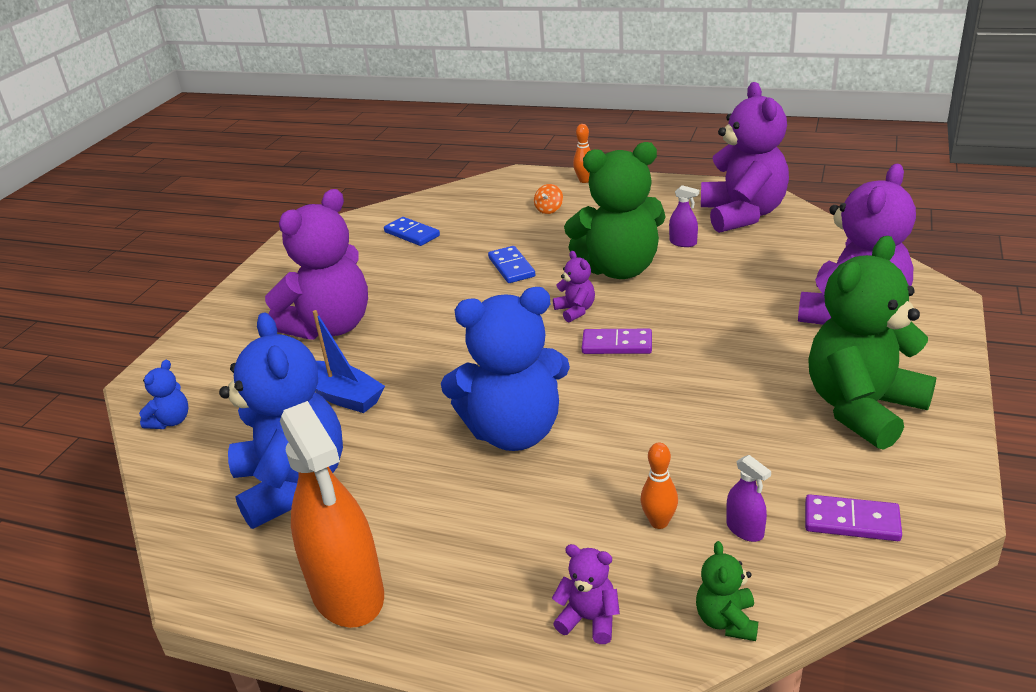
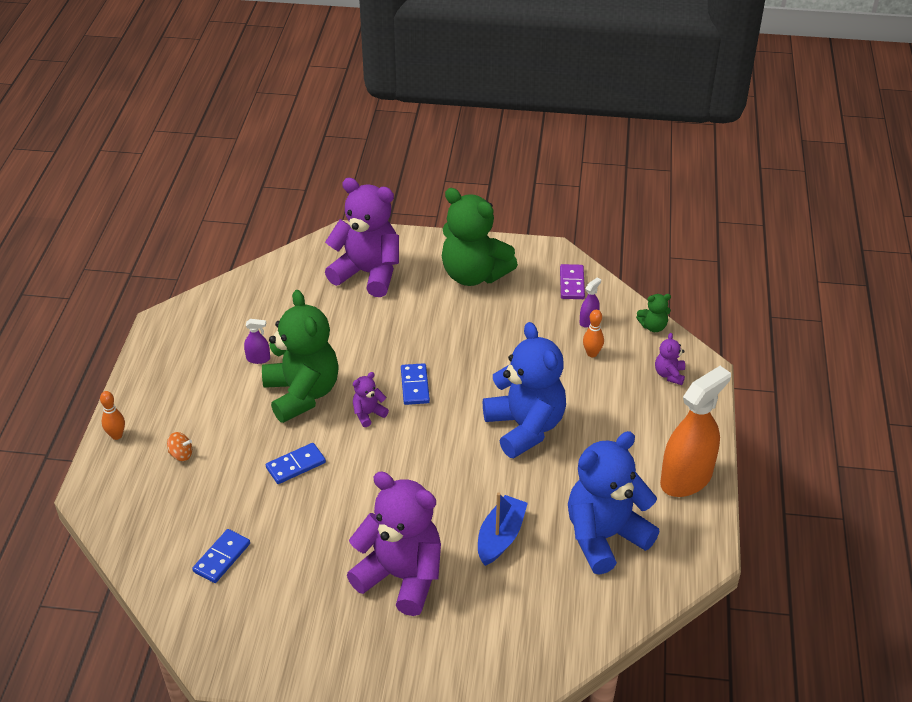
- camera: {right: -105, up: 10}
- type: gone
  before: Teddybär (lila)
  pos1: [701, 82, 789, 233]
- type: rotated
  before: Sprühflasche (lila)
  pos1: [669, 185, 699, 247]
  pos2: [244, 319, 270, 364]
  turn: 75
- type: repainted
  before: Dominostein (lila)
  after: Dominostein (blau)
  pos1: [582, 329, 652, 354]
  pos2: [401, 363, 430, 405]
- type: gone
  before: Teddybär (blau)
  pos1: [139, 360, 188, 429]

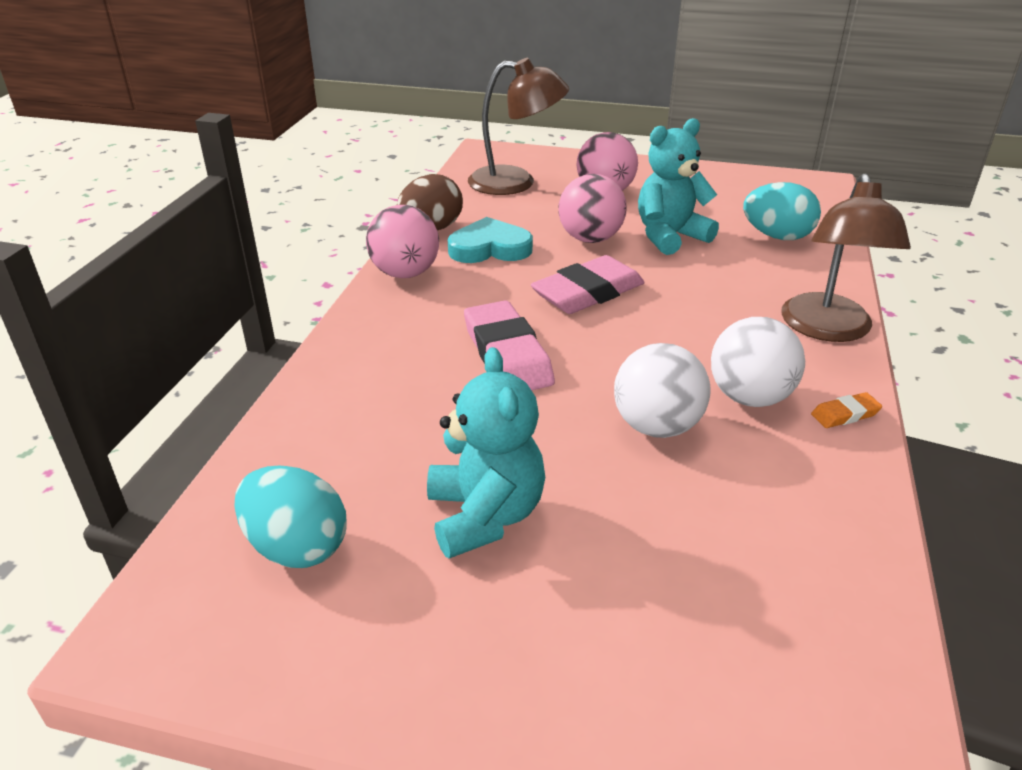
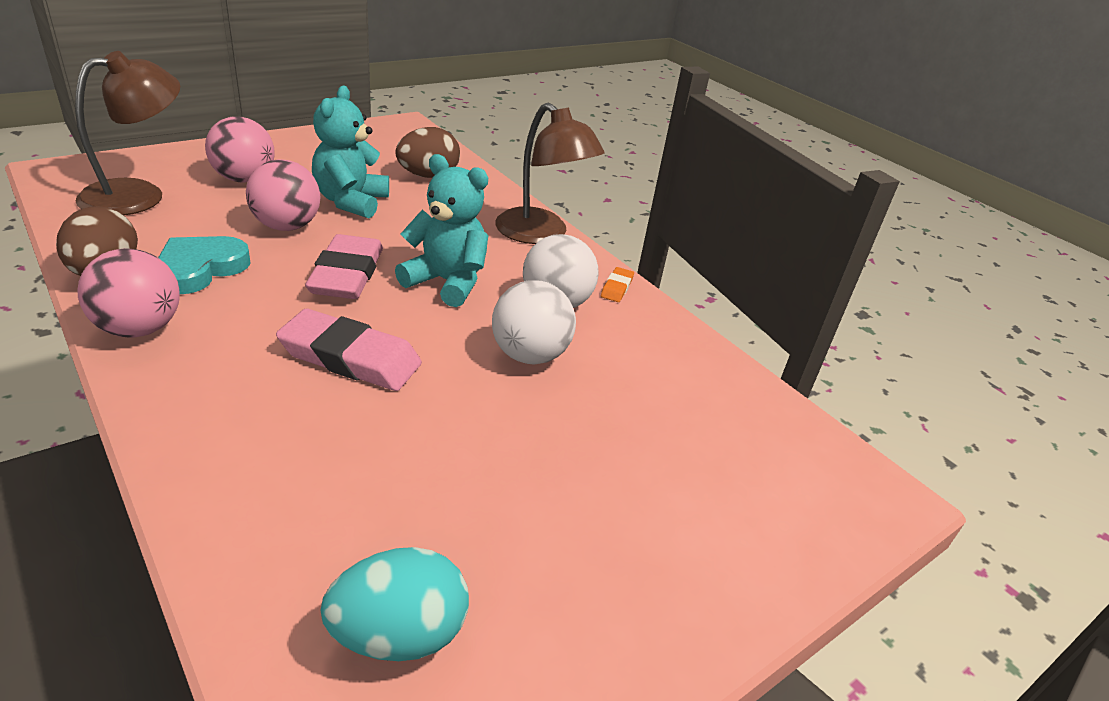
- camera: {right: -55, up: 0}
- type: repainted
  before: Ei (türkis)
  after: Ei (braun)
  pos1: [743, 182, 821, 240]
  pos2: [395, 127, 460, 178]
- type: shifted
  before: Teddybär (türkis)
  pos1: [427, 347, 545, 558]
  pos2: [395, 154, 488, 307]

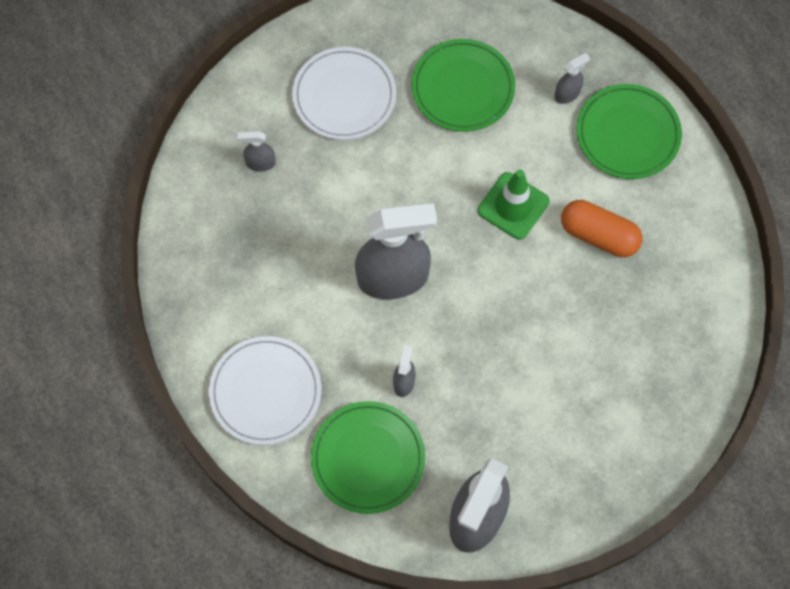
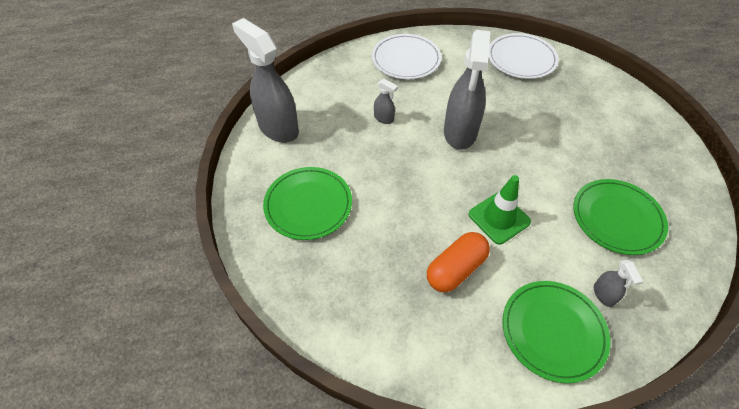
- camera: {right: 110, up: -15}
- type: shifted
  before: Teller (weiß)
  pos1: [292, 47, 396, 140]
  pos2: [489, 33, 559, 79]
- type: gone
  before: Sprühflasche (grau)
  pos1: [238, 131, 276, 171]
- type: shifted
  before: Teller (grün)
  pos1: [311, 401, 425, 514]
  pos2: [263, 167, 352, 240]

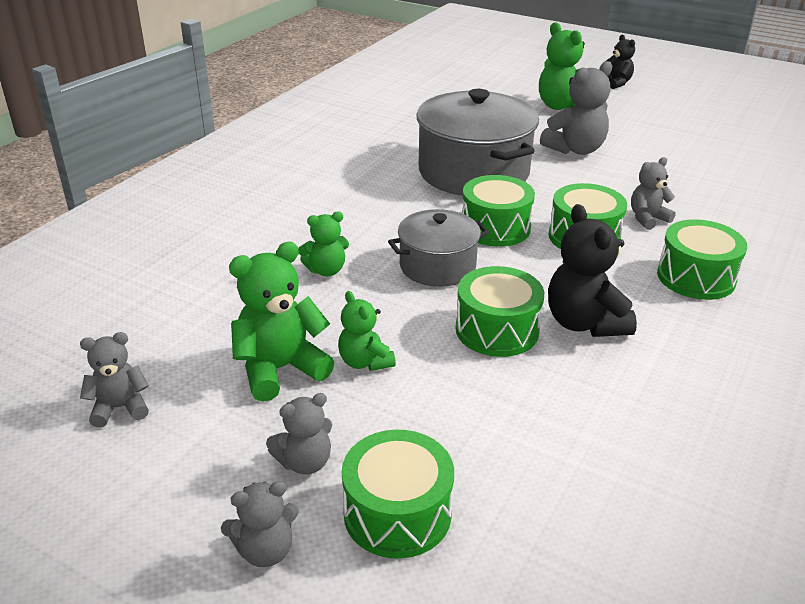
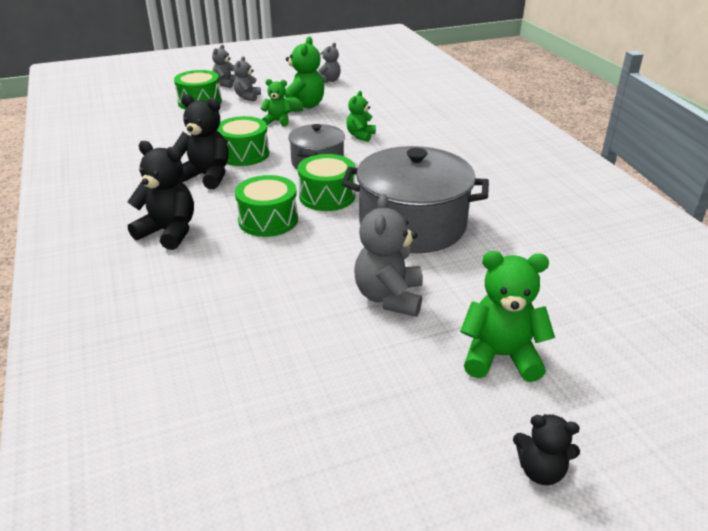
- camera: {right: 130, up: 0}
- type: gone
  before: Teddybär (grau)
  pos1: [631, 157, 676, 230]
- type: swapped
  before: Trommel (grün)
  after: Teddybär (schwarz)
  pos1: [657, 219, 747, 300]
  pos2: [127, 141, 194, 250]

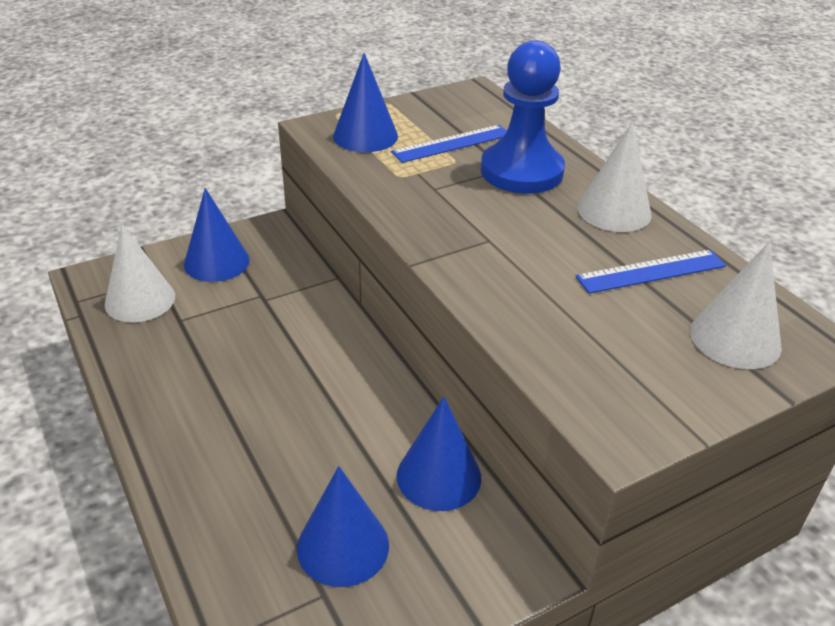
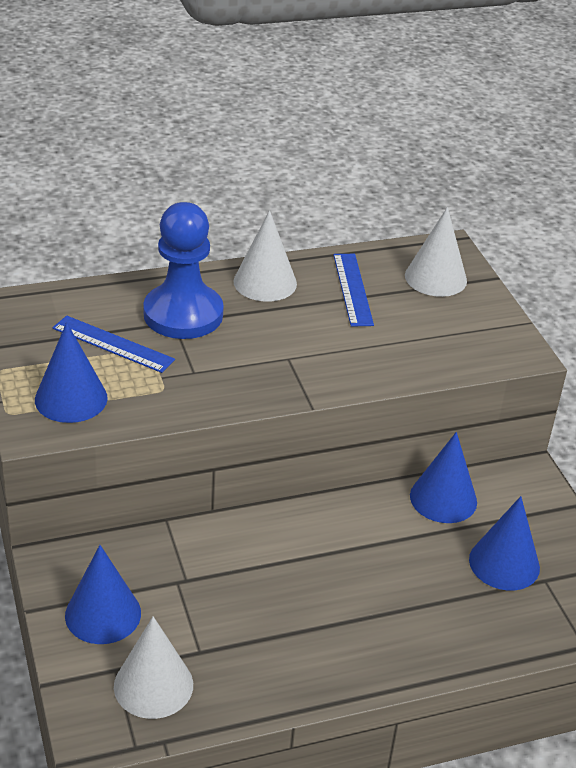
- camera: {right: -80, up: 0}
- type: rotated
  before: Lineal (blau)
  pos1: [391, 125, 507, 163]
  pos2: [52, 316, 175, 373]
  turn: -45

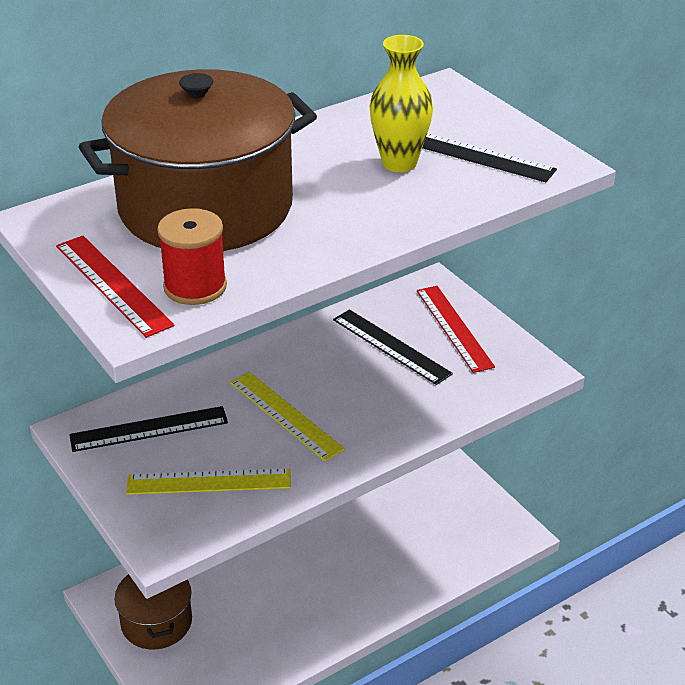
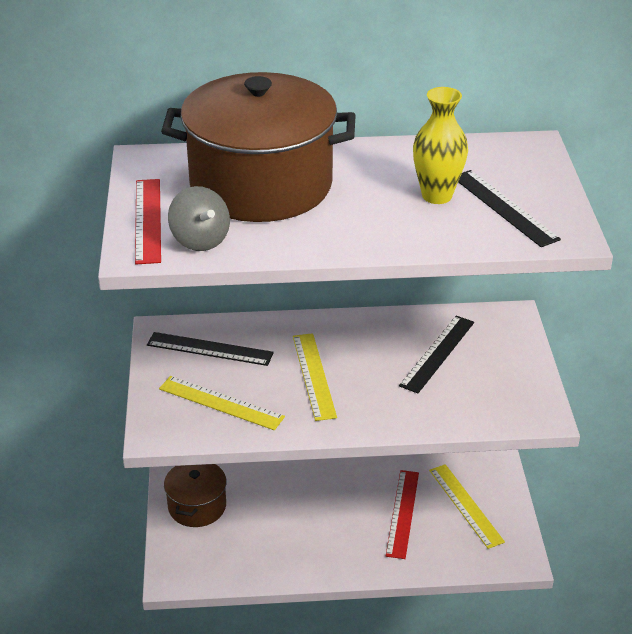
- camera: {right: 30, up: 0}
- type: swapped
  before: Garnrolle (rot)
  after: Kreisel (grau)
  pos1: [157, 208, 227, 305]
  pos2: [168, 186, 230, 251]
- type: shifted
  before: Lineal (rot)
  pos1: [417, 286, 495, 373]
  pos2: [386, 470, 419, 559]
- type: rotated
  before: Lineal (schwarz)
  pos1: [333, 309, 453, 385]
  pos2: [399, 316, 474, 393]
  turn: 45
- type: new
  after: Lineal (gelb)
  pos2: [429, 464, 505, 549]

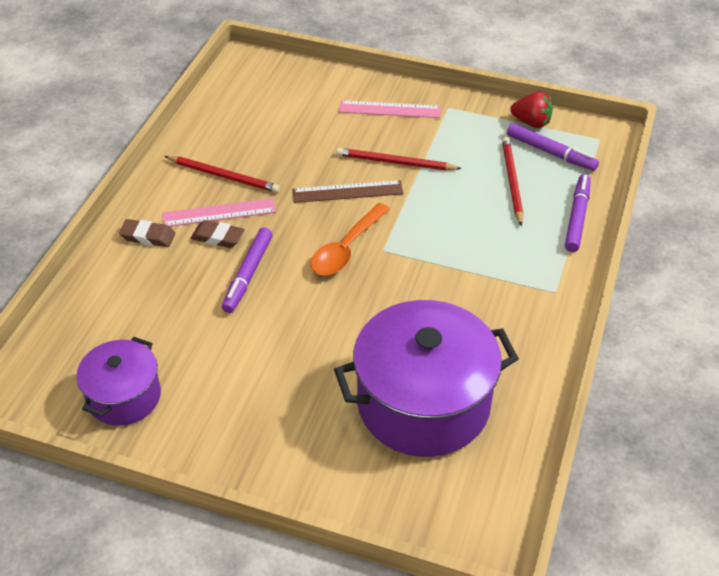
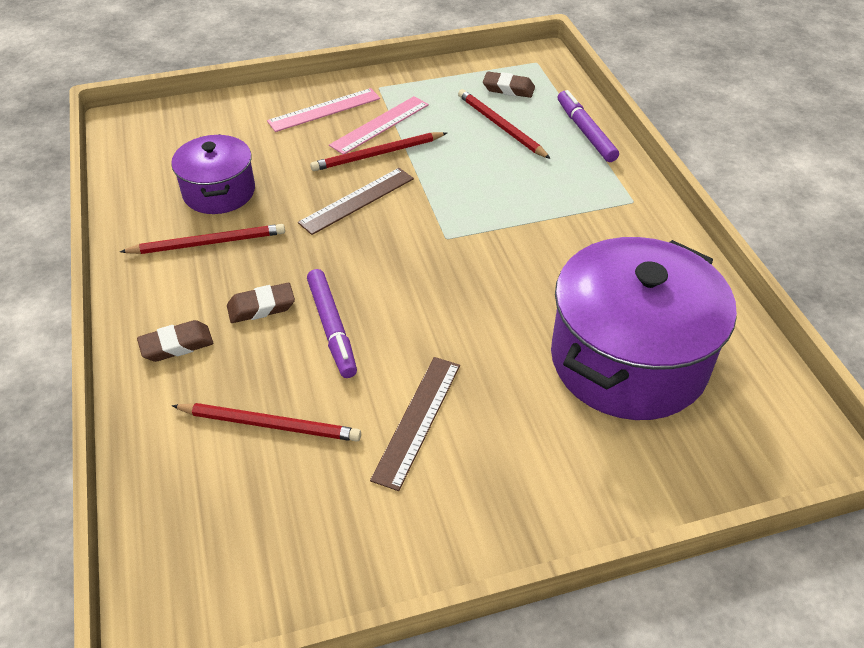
- camera: {right: -35, up: 0}
- type: gone
  before: Erdbeere (rot)
  pos1: [510, 92, 553, 128]
- type: swapped
  before: Filzstift (lila)
  after: Radiergummi (braun)
  pos1: [507, 124, 599, 171]
  pos2: [483, 71, 535, 98]
- type: shifted
  before: Lineal (rosa)
  pos1: [162, 198, 276, 227]
  pos2: [329, 96, 429, 154]
- type: gone
  before: Löffel (orange)
  pos1: [311, 203, 390, 275]
- type: shifted
  before: Kochtopf (lila)
  pos1: [76, 337, 161, 426]
  pos2: [171, 134, 255, 214]
- type: new
  after: Lineal (braun)
  pos2: [370, 357, 460, 491]
- type: new
  after: Bleistift (rot)
  pos2: [172, 403, 361, 442]

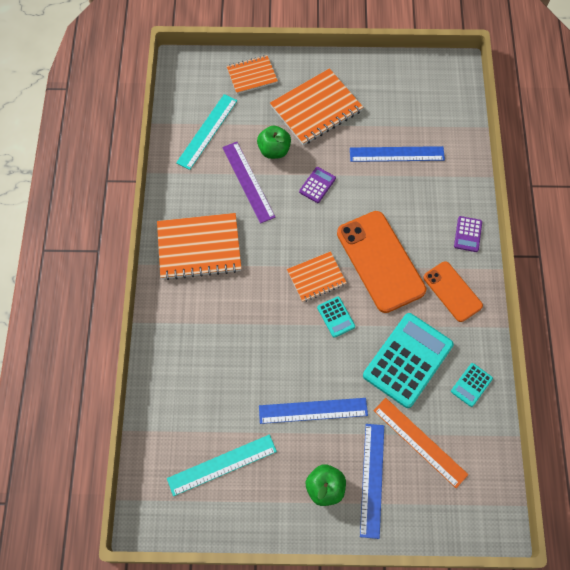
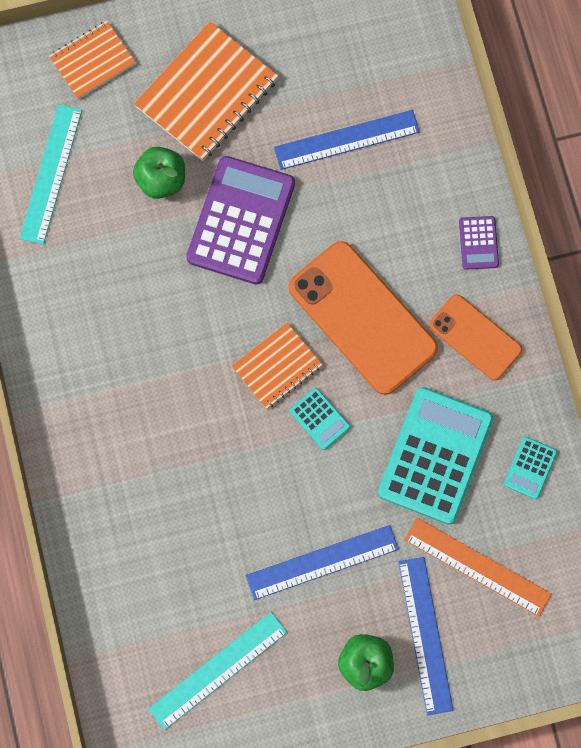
- camera: {right: -15, up: 10}
- type: gone
  before: Lineal (lila)
  pos1: [222, 142, 275, 224]
- type: scaled
  before: Taschenrechner (lila)
  pos1: [299, 167, 336, 203]
  pos2: [186, 156, 295, 285]
  scale: 2.21
- type: gone
  before: Notizbuch (orange)
  pos1: [157, 213, 242, 280]

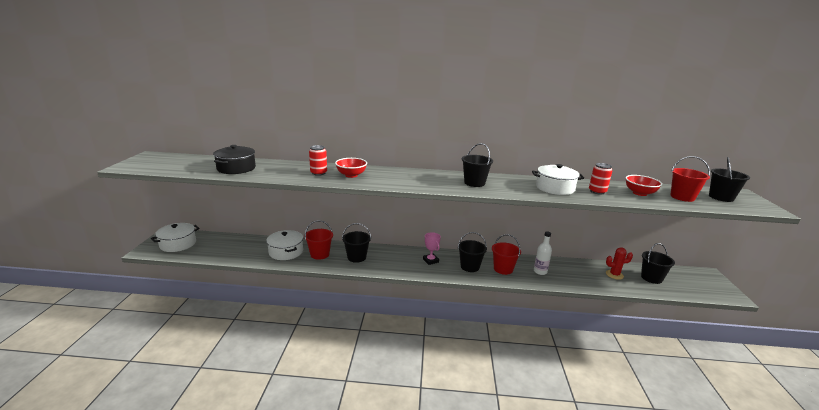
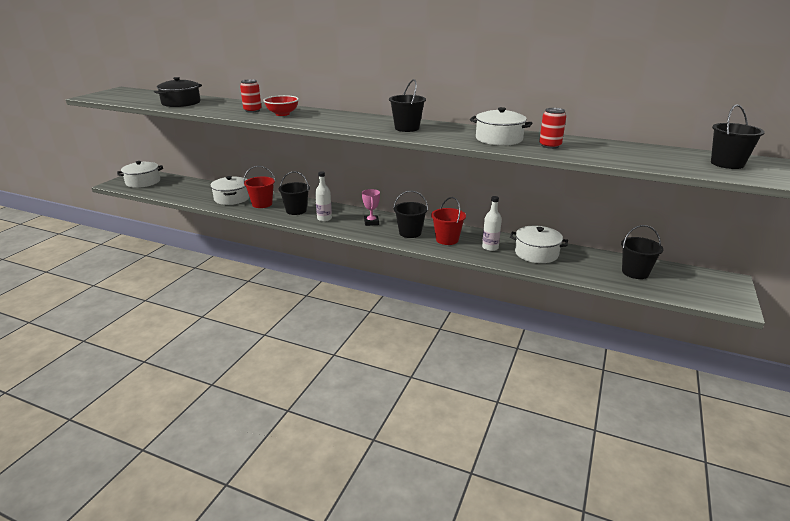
- camera: {right: 20, up: 5}
- type: gone
  before: Eimer (rot)
  pos1: [671, 156, 710, 202]
- type: gone
  before: Schüssel (rot)
  pos1: [625, 175, 662, 196]
- type: gone
  before: Kaktus (rot)
  pos1: [606, 247, 633, 280]
- type: new
  after: Flasche (weiß)
  pos2: [315, 171, 332, 222]
- type: new
  after: Kochtopf (weiß)
  pos2: [510, 226, 568, 263]

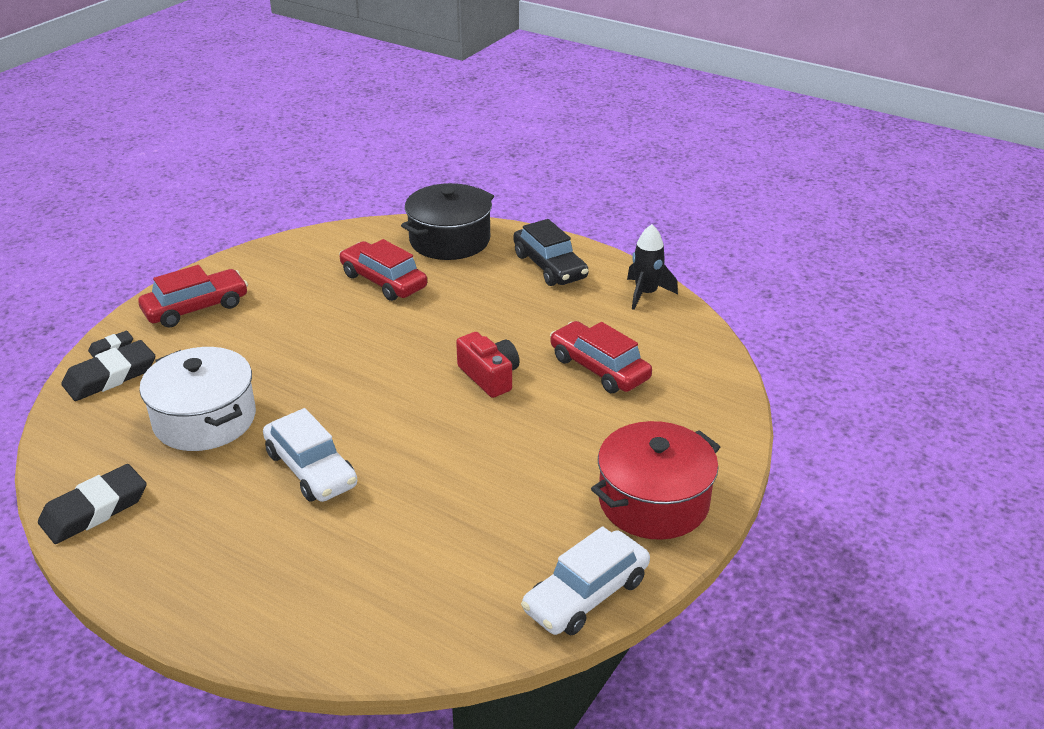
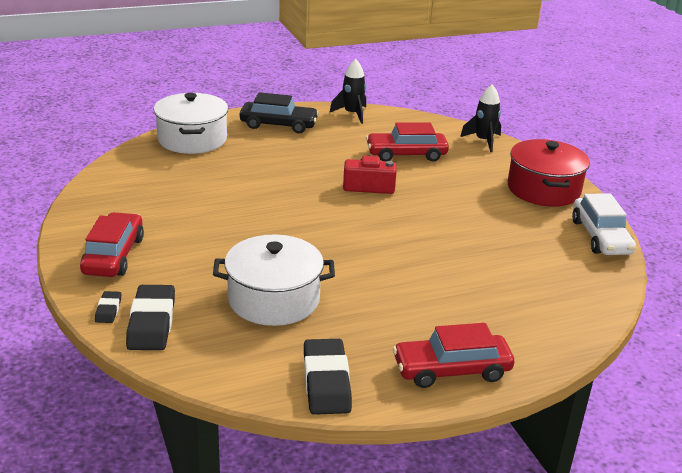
- camera: {right: -55, up: -5}
- type: repainted
  before: Kochtopf (schwarz)
  after: Kochtopf (weiß)
  pos1: [401, 183, 494, 260]
  pos2: [154, 93, 228, 154]
- type: shifted
  before: Auto (rot)
  pos1: [339, 239, 427, 301]
  pos2: [393, 323, 514, 388]
- type: gone
  before: Auto (weiß)
  pos1: [263, 408, 357, 502]
- type: new
  after: Rakete (schwarz)
  pos2: [460, 85, 501, 152]

